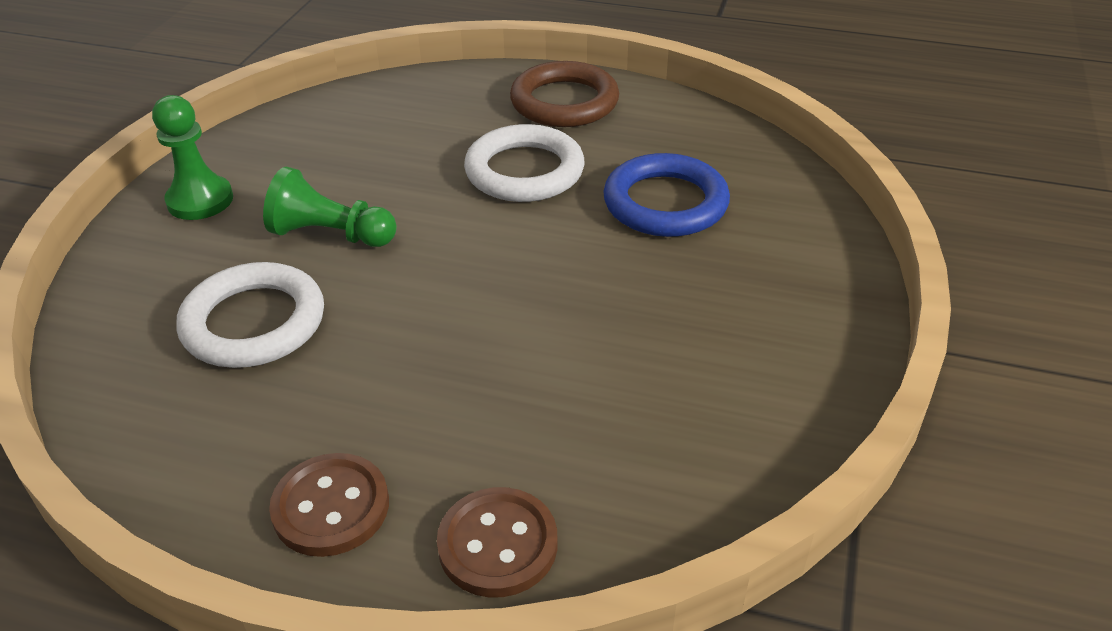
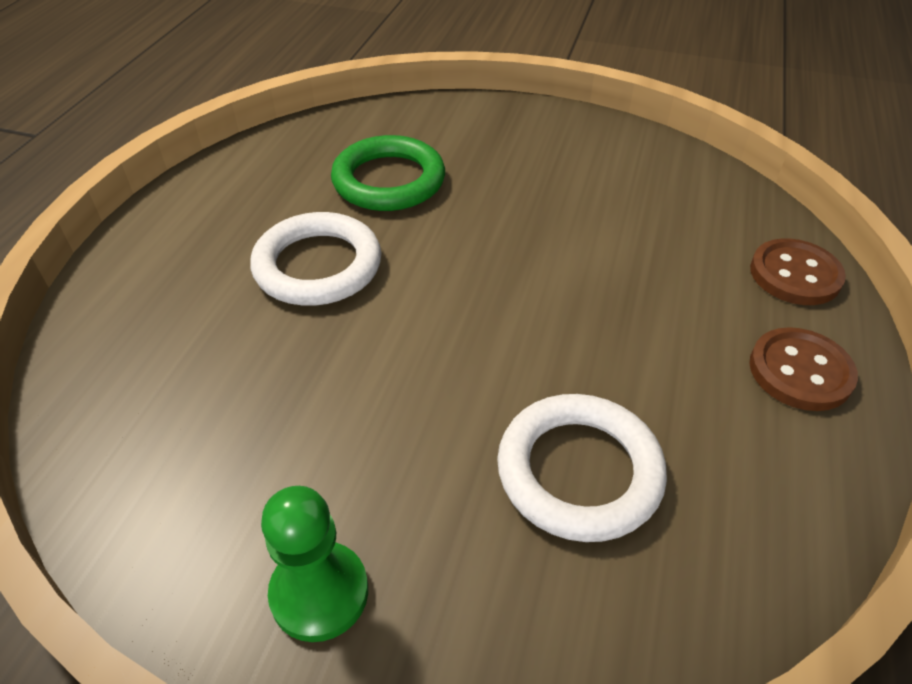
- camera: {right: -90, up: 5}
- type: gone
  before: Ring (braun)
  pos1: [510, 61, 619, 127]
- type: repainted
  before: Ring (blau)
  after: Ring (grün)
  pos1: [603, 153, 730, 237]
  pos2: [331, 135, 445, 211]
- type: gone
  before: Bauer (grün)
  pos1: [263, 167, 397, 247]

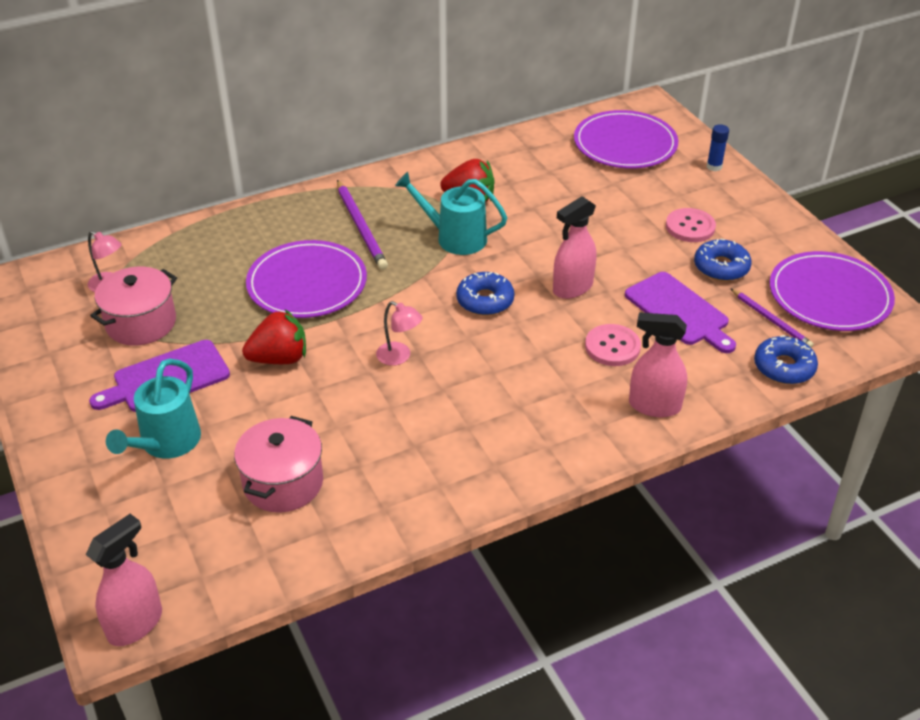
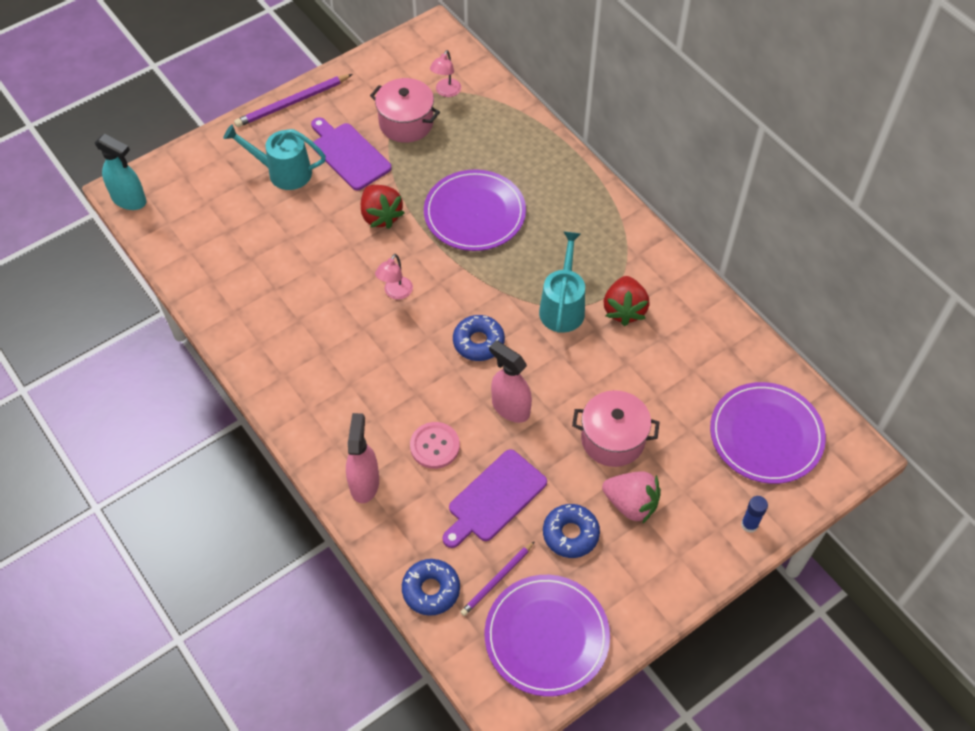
- camera: {right: 80, up: 15}
- type: shifted
  before: Bleistift (lila)
  pos1: [337, 180, 388, 270]
  pos2: [234, 74, 353, 127]
- type: swapped
  before: Knopf (rosa)
  after: Erdbeere (rosa)
  pos1: [666, 208, 716, 242]
  pos2: [602, 471, 661, 524]
- type: shifted
  before: Kochtopf (rosa)
  pos1: [234, 416, 323, 513]
  pos2: [572, 390, 660, 467]
- type: repainted
  before: Sprühflasche (rosa)
  after: Sprühflasche (türkis)
  pos1: [85, 514, 162, 646]
  pos2: [95, 134, 146, 210]

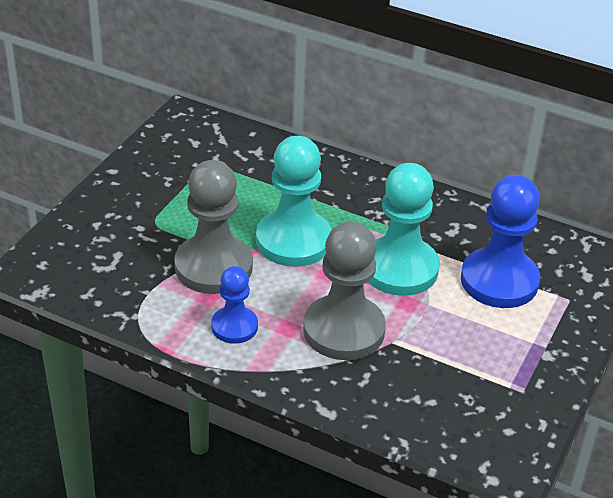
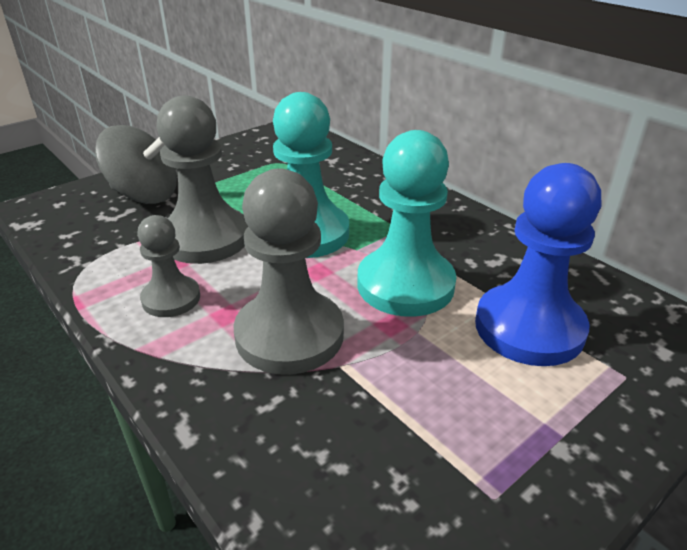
- camera: {right: 25, up: -5}
- type: repainted
  before: Bauer (blau)
  after: Bauer (grau)
  pos1: [211, 266, 258, 344]
  pos2: [137, 215, 200, 317]
- type: new
  after: Kreisel (grau)
  pos2: [95, 125, 177, 204]

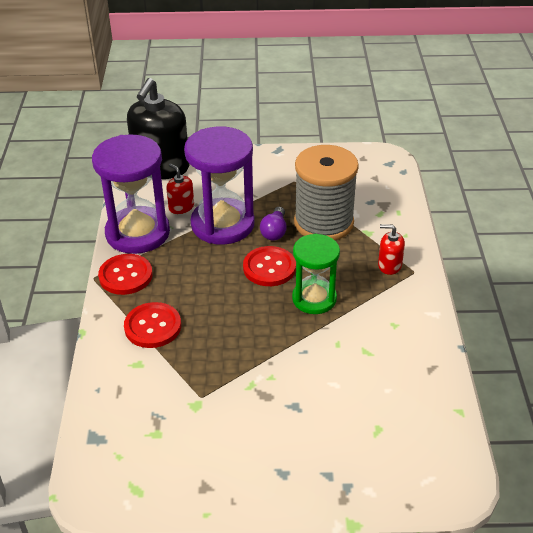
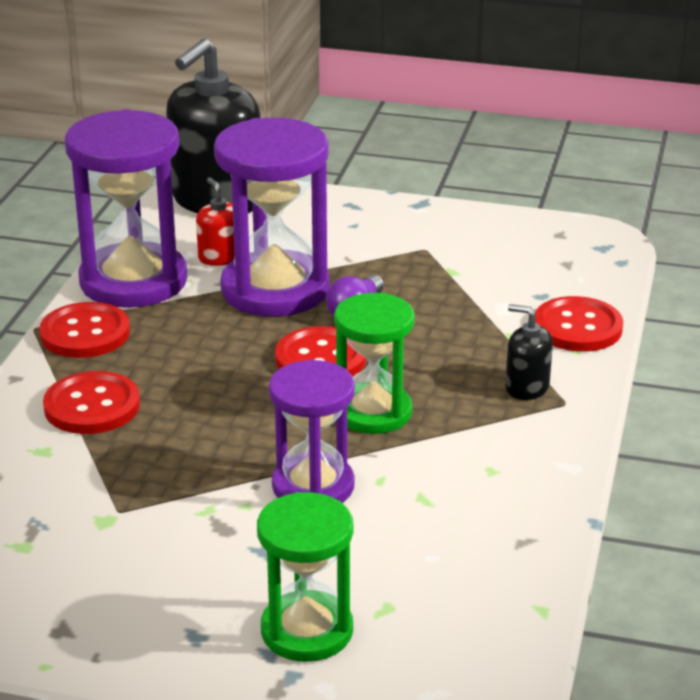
- camera: {right: 15, up: -10}
- type: gone
  before: Garnrolle (grau)
  pos1: [294, 145, 359, 240]
- type: repainted
  before: Seifenspender (rot)
  after: Seifenspender (schwarz)
  pos1: [378, 224, 405, 275]
  pos2: [505, 304, 553, 400]
- type: new
  after: Knopf (rot)
  pos2: [535, 296, 623, 352]
- type: new
  after: Sanduhr (lila)
  pos2: [269, 360, 355, 503]
- type: new
  after: Sanduhr (grün)
  pos2: [257, 492, 354, 662]

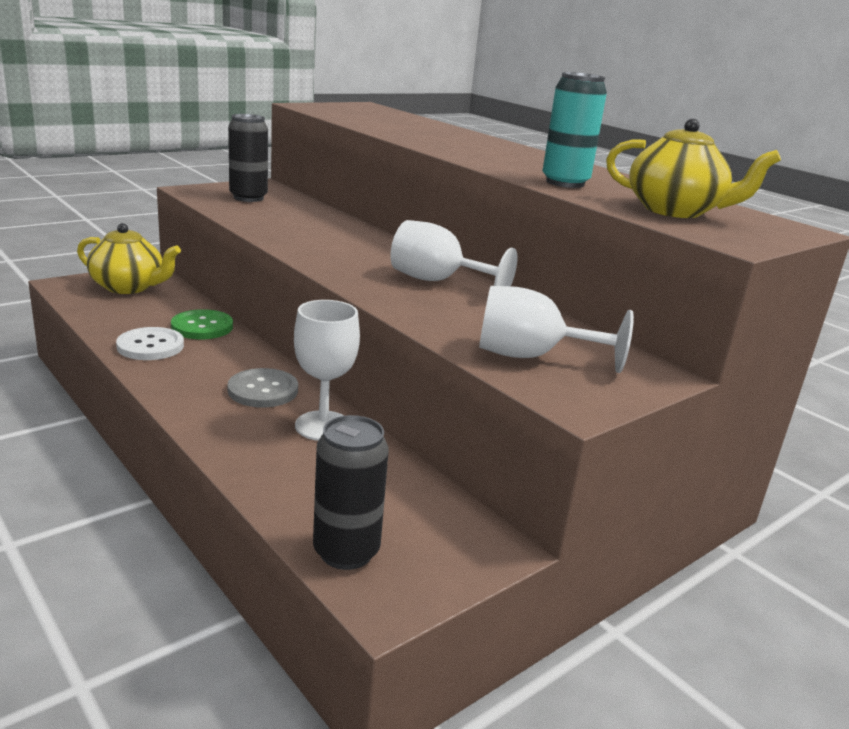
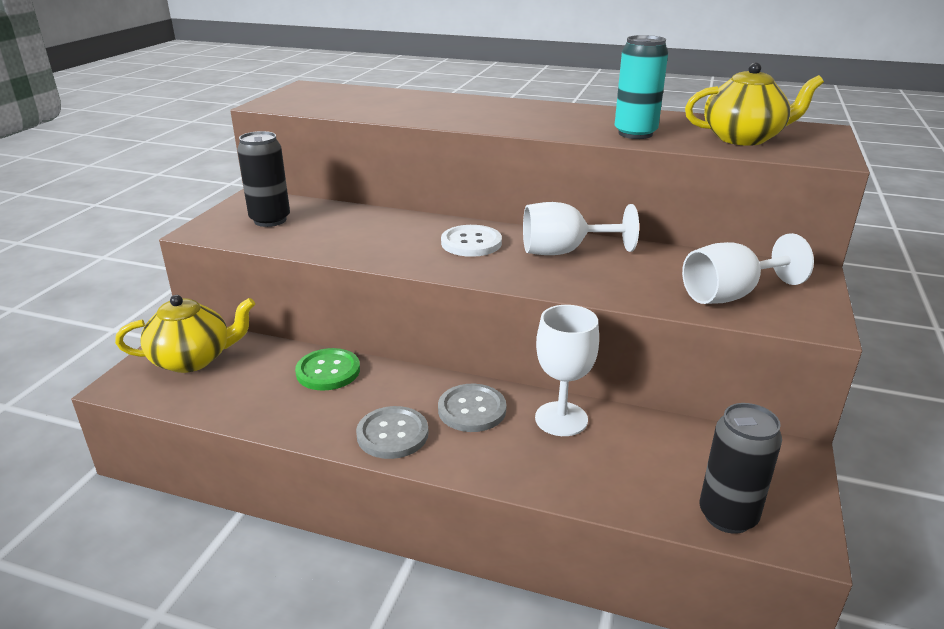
- camera: {right: -30, up: 5}
- type: shifted
  before: Knopf (weiß)
  pos1: [116, 327, 184, 360]
  pos2: [441, 225, 502, 257]
- type: new
  after: Knopf (grau)
  pos2: [356, 406, 429, 459]

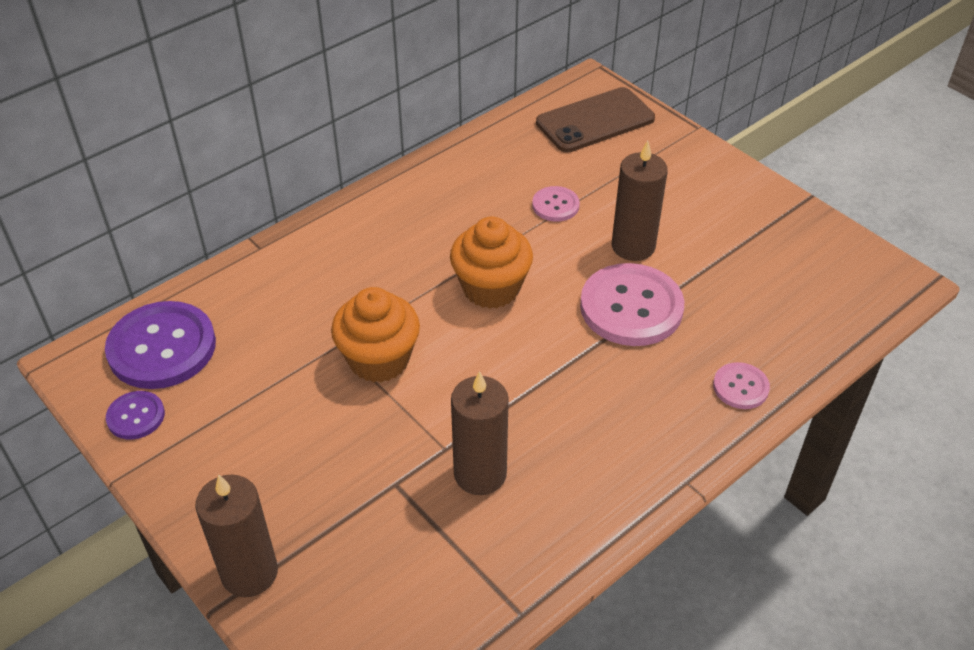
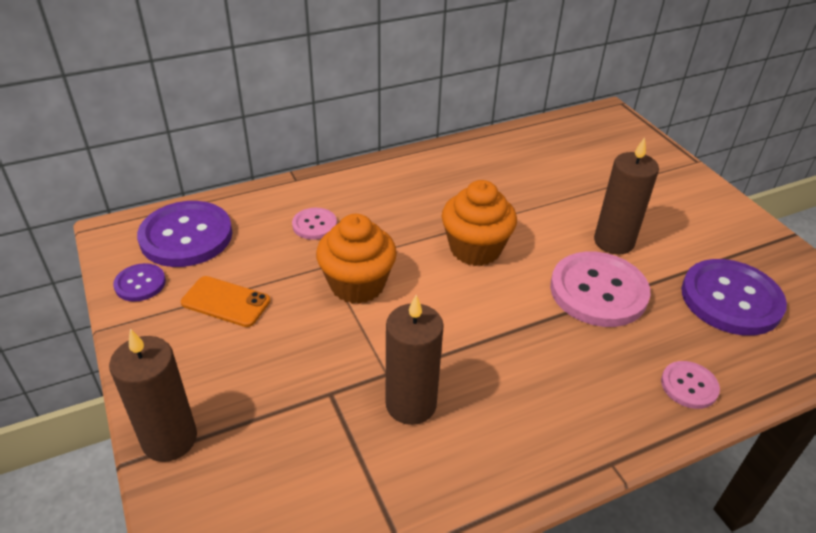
- camera: {right: 15, up: -5}
- type: gone
  before: Handy (braun)
  pos1: [536, 87, 655, 153]
- type: shifted
  before: Knopf (rosa)
  pos1: [532, 186, 580, 222]
  pos2: [292, 208, 337, 240]
- type: new
  after: Knopf (lila)
  pos2: [681, 259, 787, 336]
- type: new
  after: Handy (orange)
  pos2: [181, 276, 270, 327]

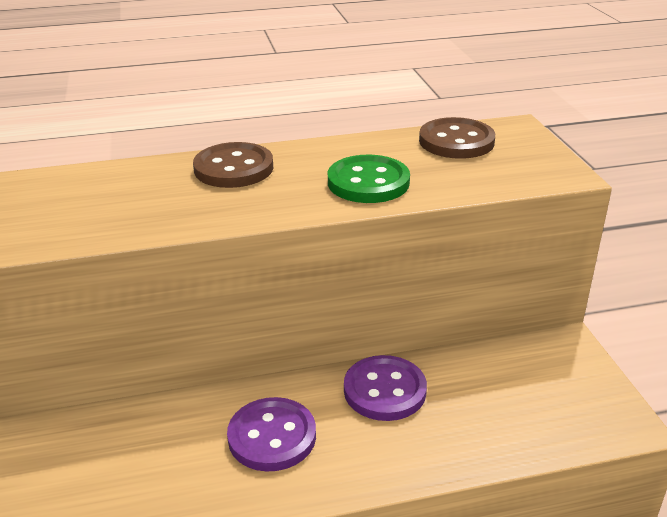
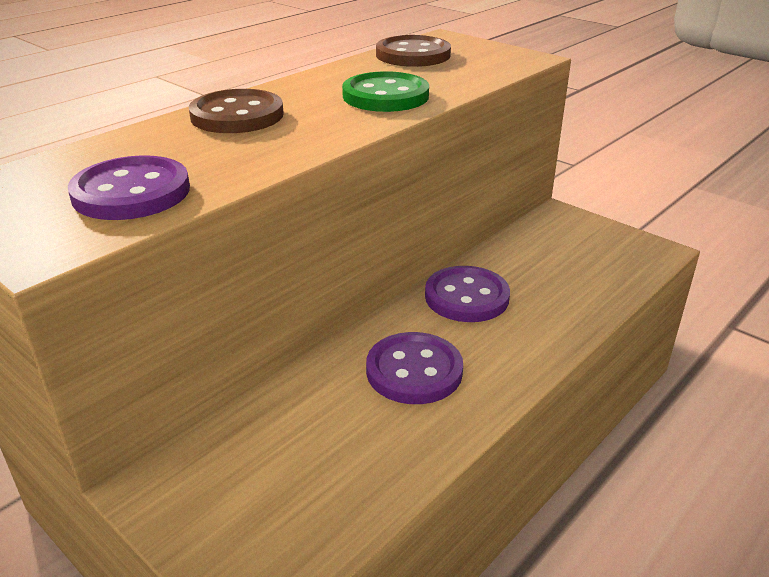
- camera: {right: -35, up: 0}
- type: new
  after: Knopf (lila)
  pos2: [68, 155, 190, 220]

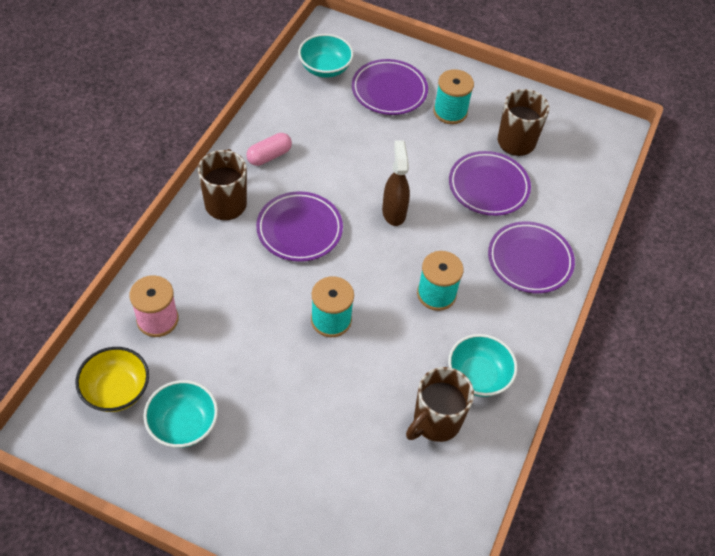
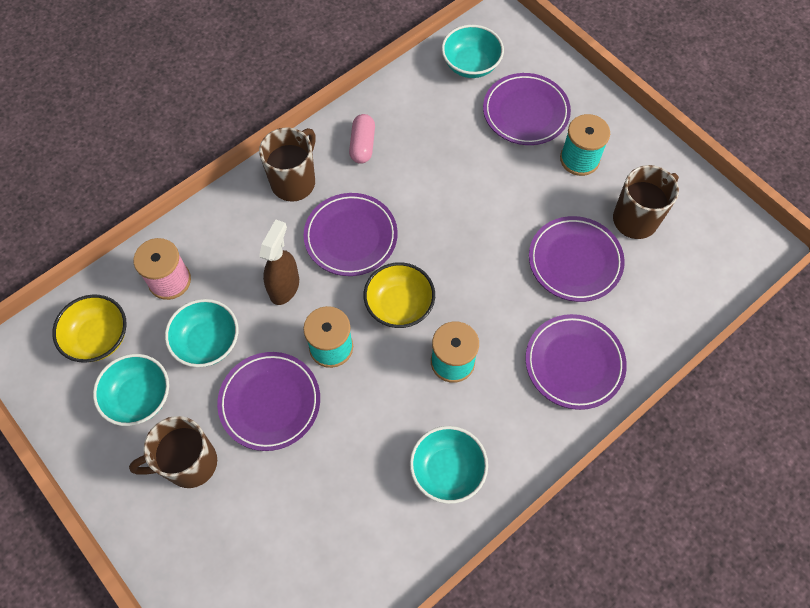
- camera: {right: 30, up: 10}
- type: rotated
  before: Kapsel (rosa)
  pos1: [246, 133, 292, 166]
  pos2: [349, 114, 375, 164]
  turn: -75
- type: shifted
  before: Sprühflasche (braun)
  pos1: [382, 140, 410, 226]
  pos2: [259, 219, 299, 305]
- type: shifted
  before: Tasse (braun)
  pos1: [406, 367, 474, 442]
  pos2: [129, 416, 217, 488]
- type: new
  after: Schüssel (gelb)
  pos2: [364, 262, 435, 328]
- type: new
  after: Schüssel (türkis)
  pos2: [165, 299, 238, 367]
- type: new
  after: Teller (lila)
  pos2: [217, 352, 320, 451]

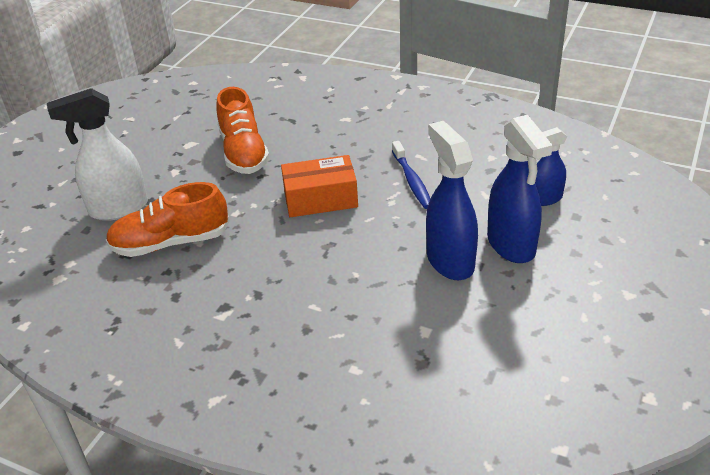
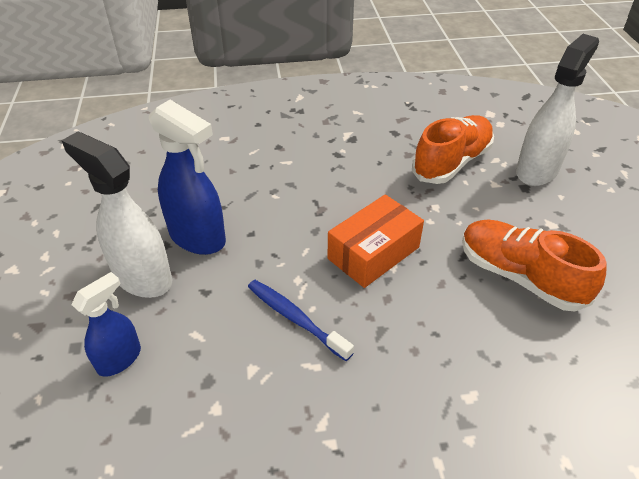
- camera: {right: 145, up: 5}
- type: repainted
  before: Sprühflasche (blau)
  after: Sprühflasche (weiß)
  pos1: [487, 115, 553, 263]
  pos2: [61, 131, 172, 298]

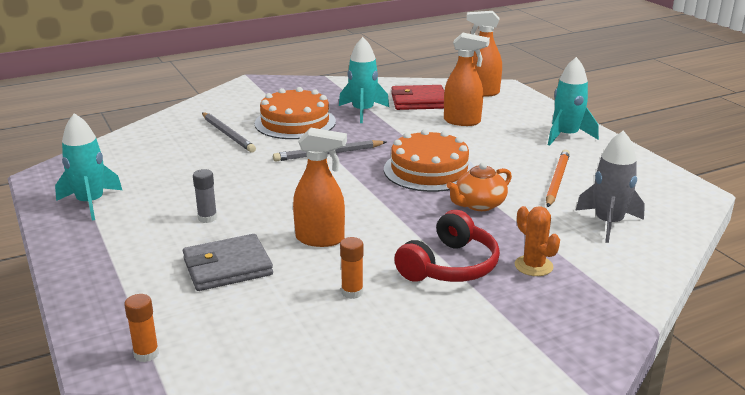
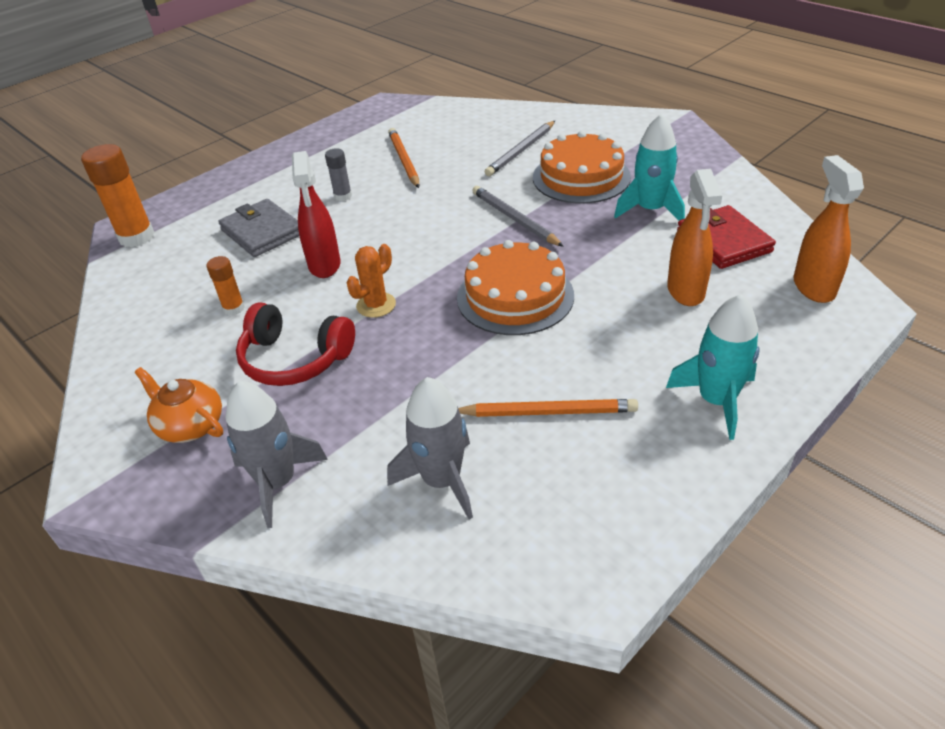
- camera: {right: 75, up: 15}
- type: gone
  before: Rakete (türkis)
  pos1: [55, 113, 122, 220]
- type: repainted
  before: Sprühflasche (orange)
  after: Sprühflasche (rot)
  pos1: [293, 128, 347, 247]
  pos2: [292, 151, 341, 278]
- type: shifted
  before: Teekanne (orange)
  pos1: [446, 162, 512, 211]
  pos2: [134, 367, 223, 443]
- type: shifted
  before: Kaktus (orange)
  pos1: [515, 206, 560, 276]
  pos2: [346, 244, 396, 318]
- type: scaled
  before: Klebestift (orange)
  pos1: [124, 294, 159, 362]
  pos2: [81, 144, 155, 247]
  scale: 1.85
- type: new
  after: Bleistift (orange)
  pos2: [388, 128, 419, 188]
- type: new
  after: Rakete (grau)
  pos2: [226, 381, 328, 528]

